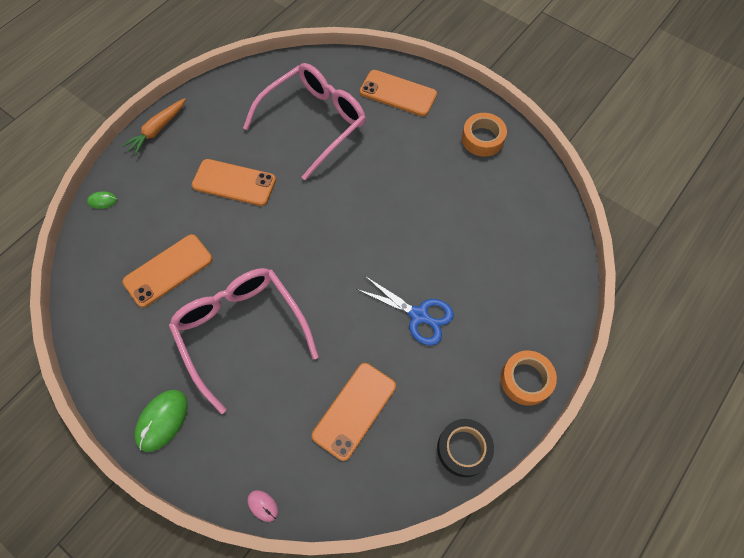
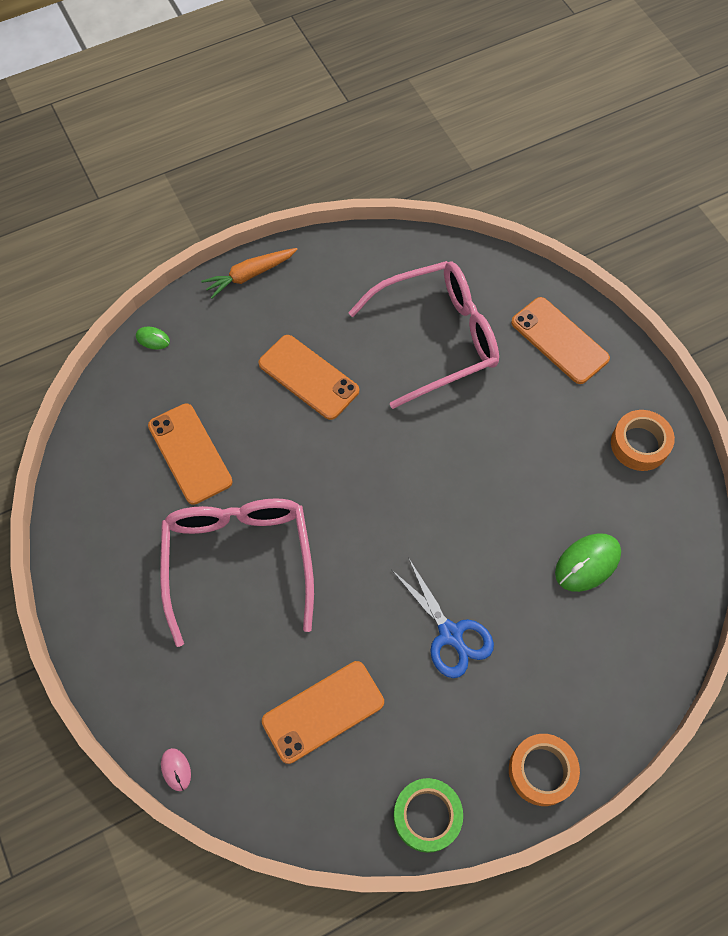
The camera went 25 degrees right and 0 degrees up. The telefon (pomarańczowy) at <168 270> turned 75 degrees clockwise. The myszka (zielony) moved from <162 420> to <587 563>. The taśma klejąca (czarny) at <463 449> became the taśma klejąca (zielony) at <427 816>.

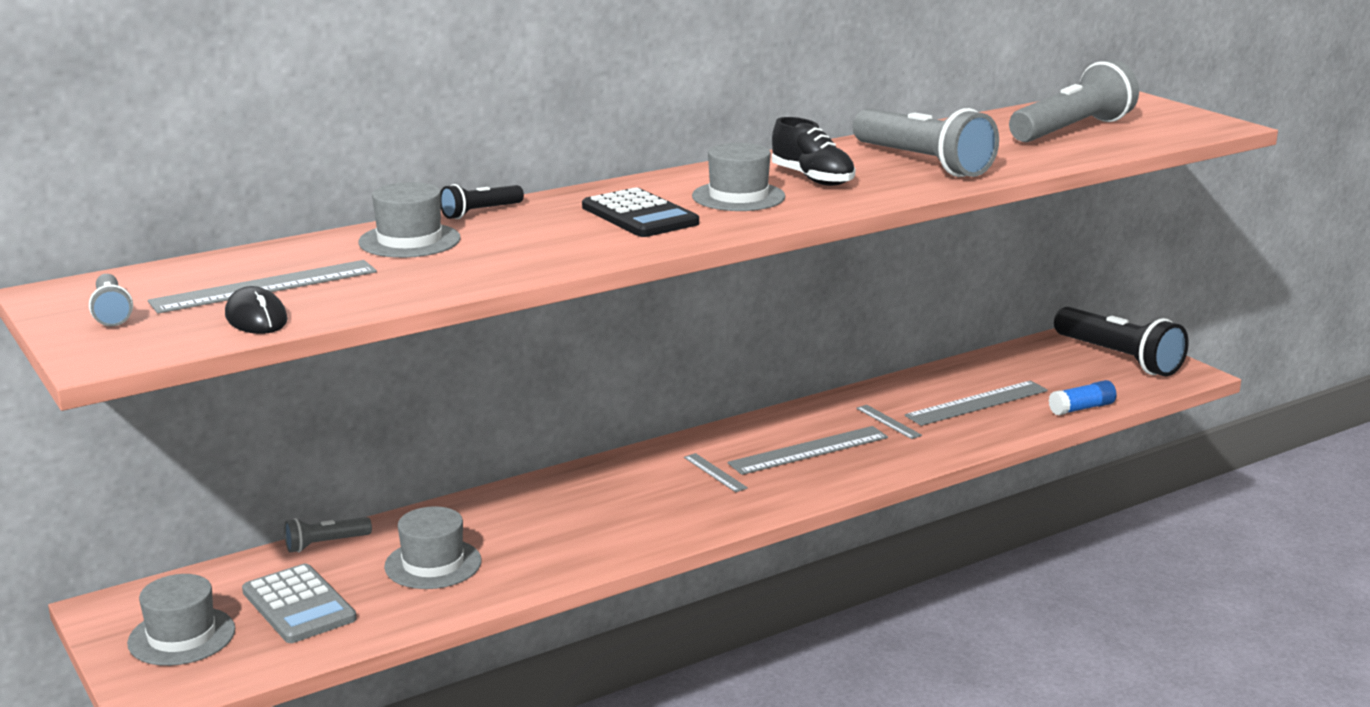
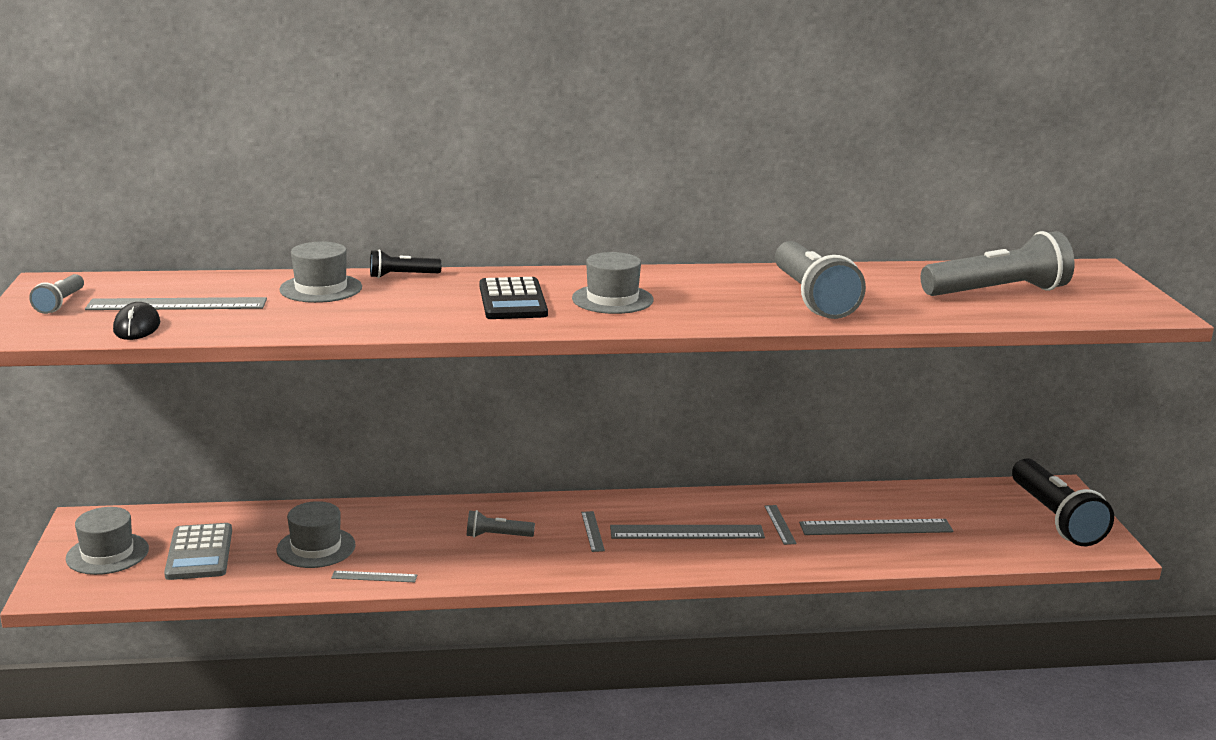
The camera went 25 degrees right and 0 degrees up. The latarka (szary) moved from <325 544> to <497 536>. The but (czarny) at <812 179> disappeared. The klej w sztyfcie (niebieski) at <1081 408> disappeared. The linijka (szary) at <374 576> appeared.

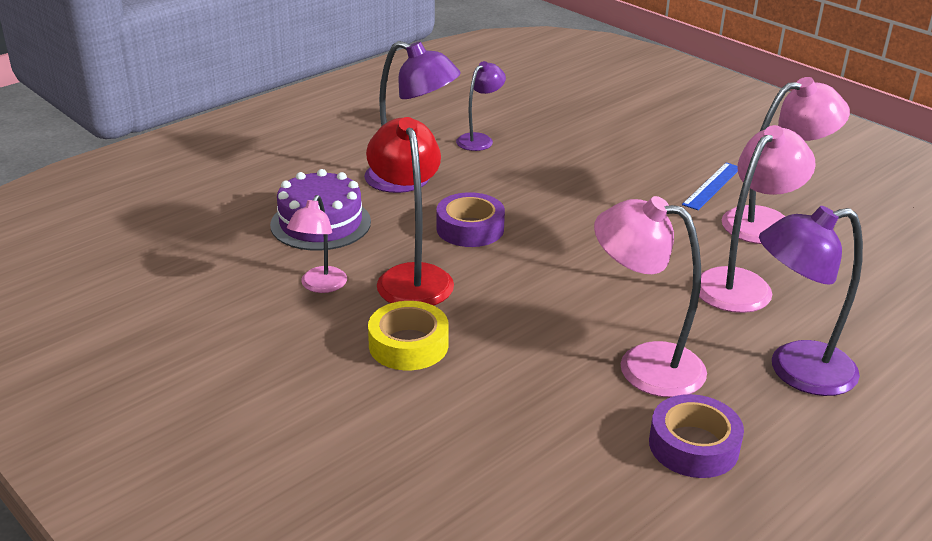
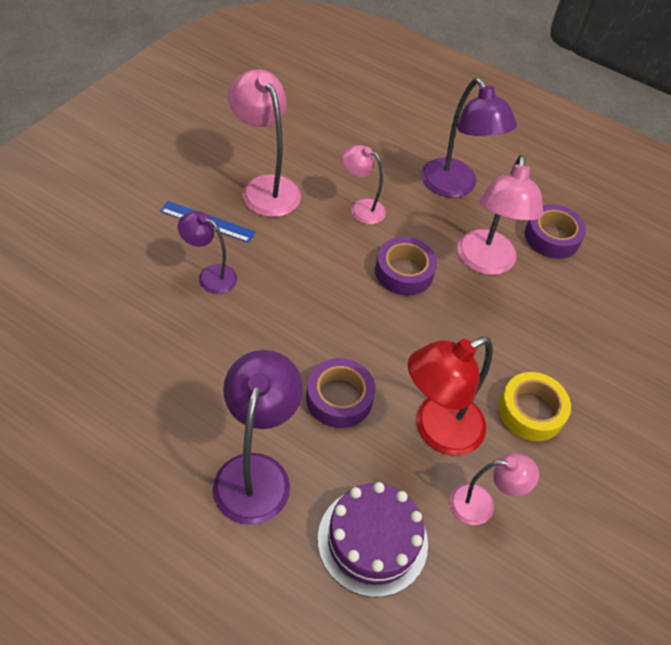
The camera went 110 degrees left and 20 degrees up. The lampka (fioletowy) moved from <479 139> to <210 276>. The lampka (różowy) at <741 283> changed to 0.59 times the size. The taśma klejąca (fioletowy) at <404 272> appeared.

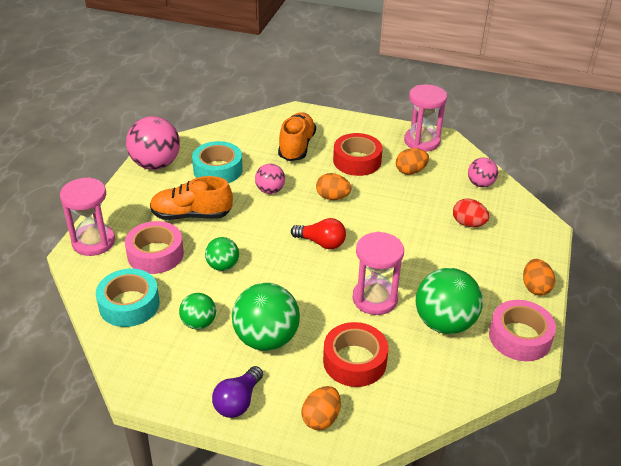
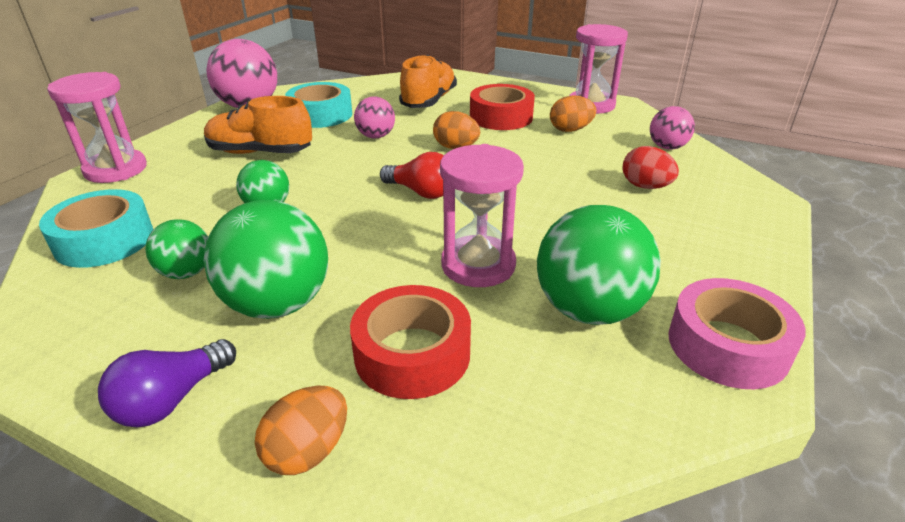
The camera went 10 degrees right and 5 degrees down. The taśma klejąca (różowy) at <155 254> disappeared. The jajko (pomarańczowy) at <535 287> disappeared.

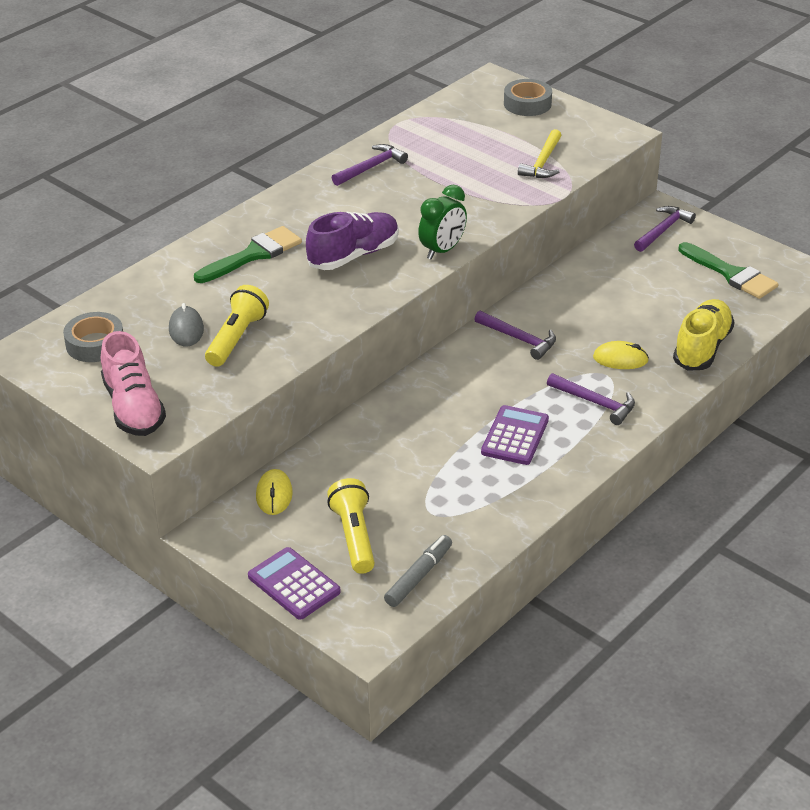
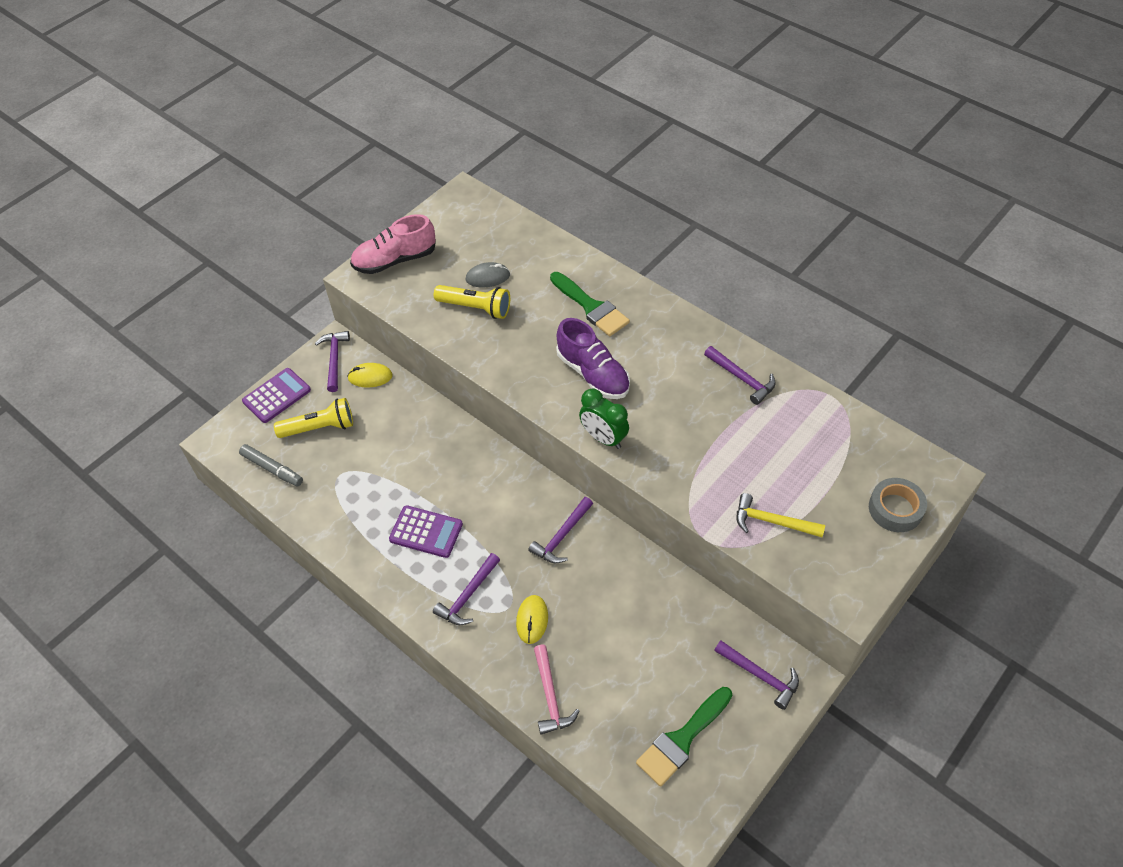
The camera went 90 degrees right and 15 degrees up. The taśma klejąca (szary) at <95 344> disappeared. The but (żółty) at <702 348> was replaced by the młotek (różowy) at <550 696>. The młotek (fioletowy) at <334 359> appeared.

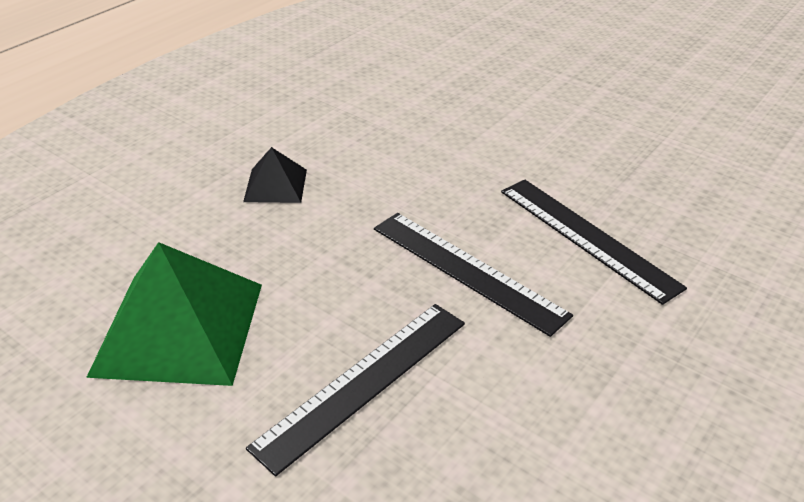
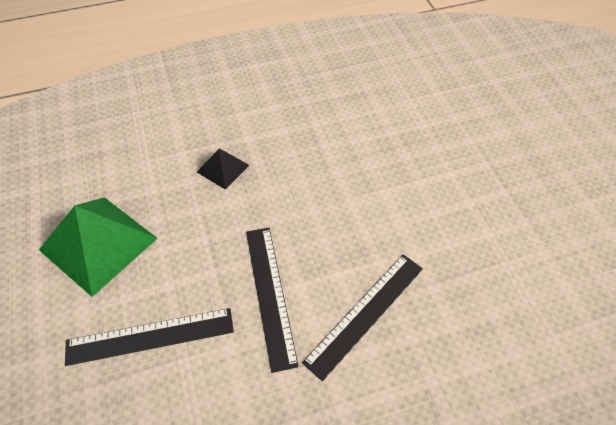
The camera went 35 degrees right and 15 degrees up. The linijka (czarny) at <586 237> turned 45 degrees clockwise.

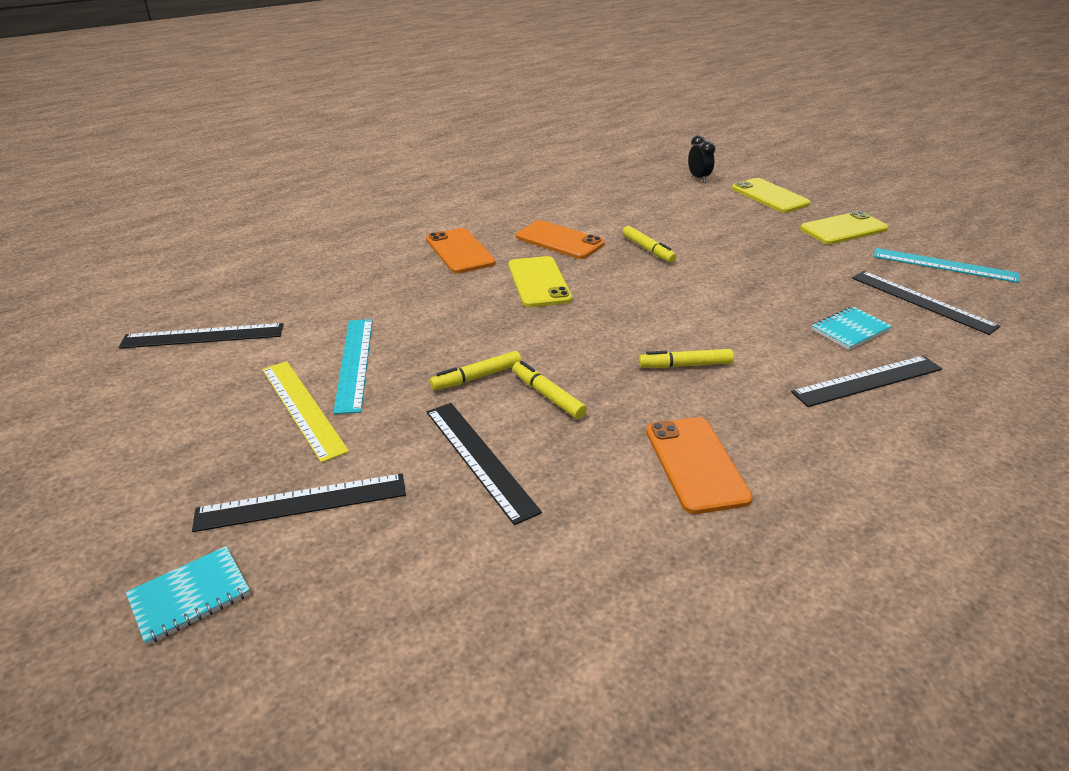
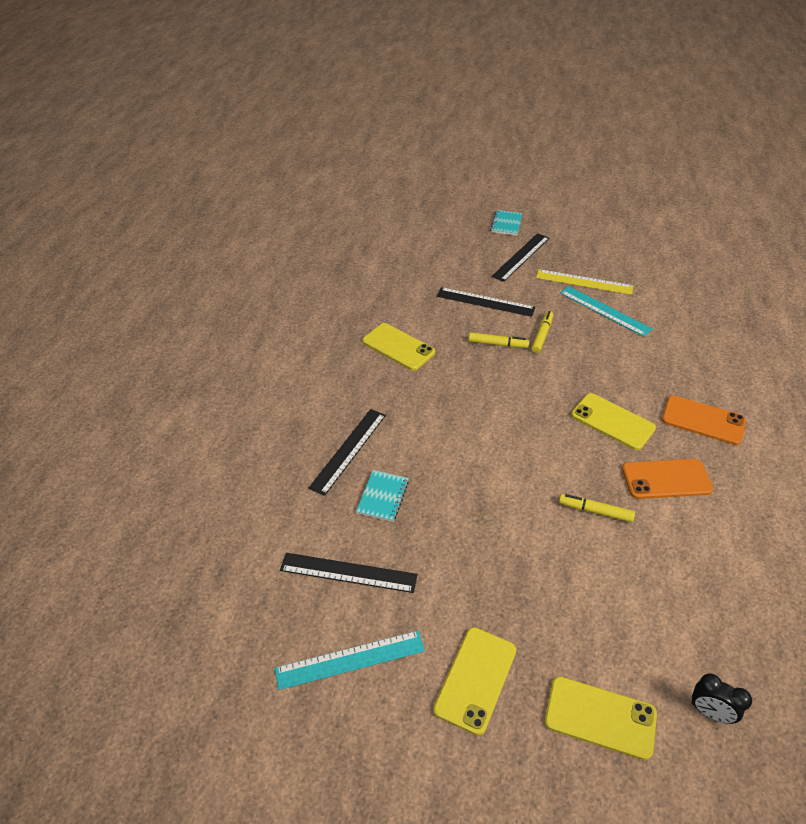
The camera went 140 degrees right and 10 degrees up. The linijka (czarny) at <203 336> disappeared. The flamaster (żółty) at <685 365> disappeared. The telefon (pomarańczowy) at <695 464> became the telefon (żółty) at <398 347>.

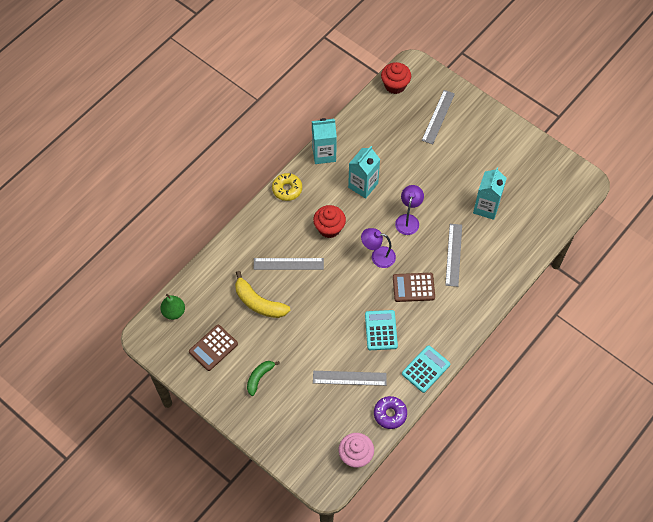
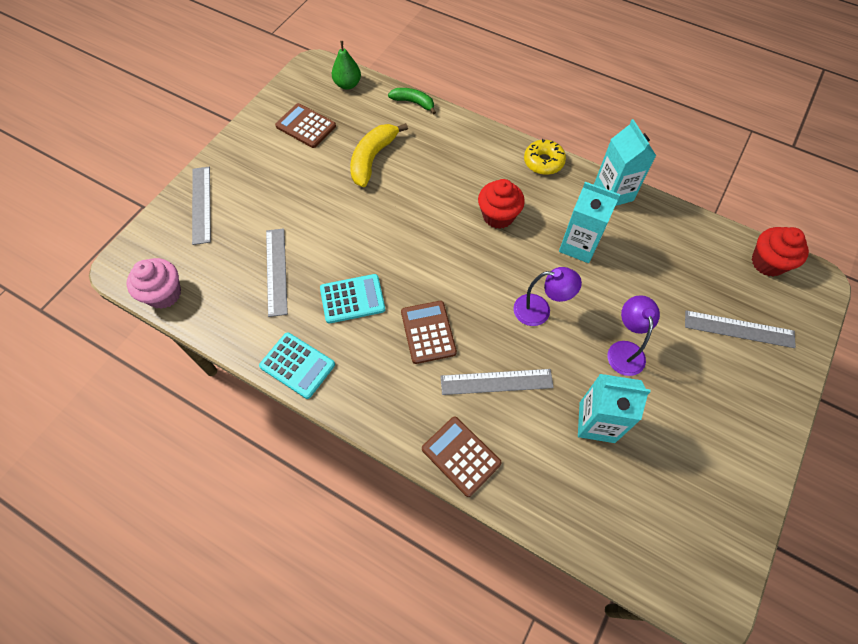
The camera went 80 degrees right and 0 degrees up. The banan (zielony) moved from <259 377> to <413 103>. The linijka (szary) moved from <288 264> to <201 204>. The lampka (fioletowy) moved from <378 256> to <624 350>. The donut (fioletowy) at <390 414> disappeared. The kalkulator (brązowy) at <461 456> appeared.

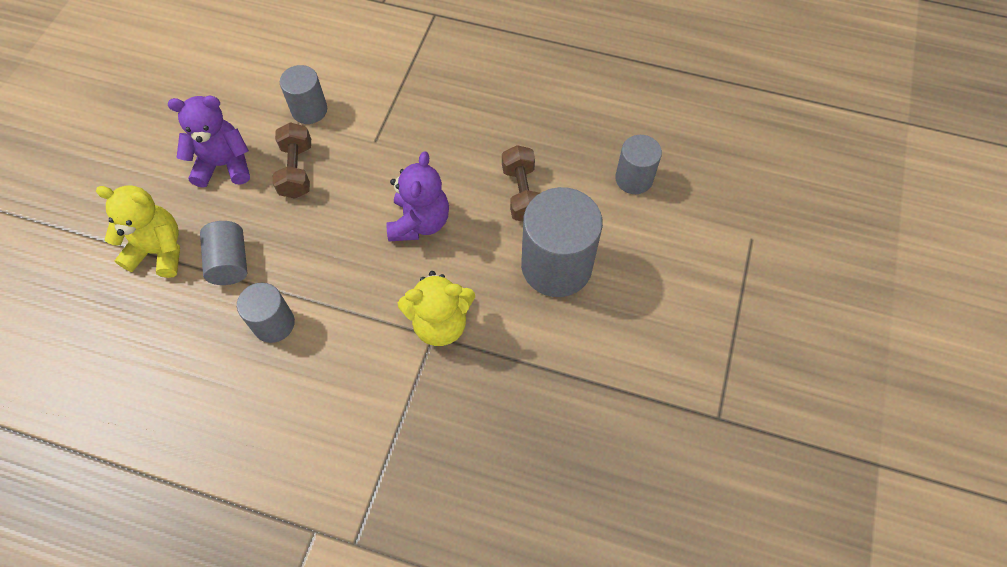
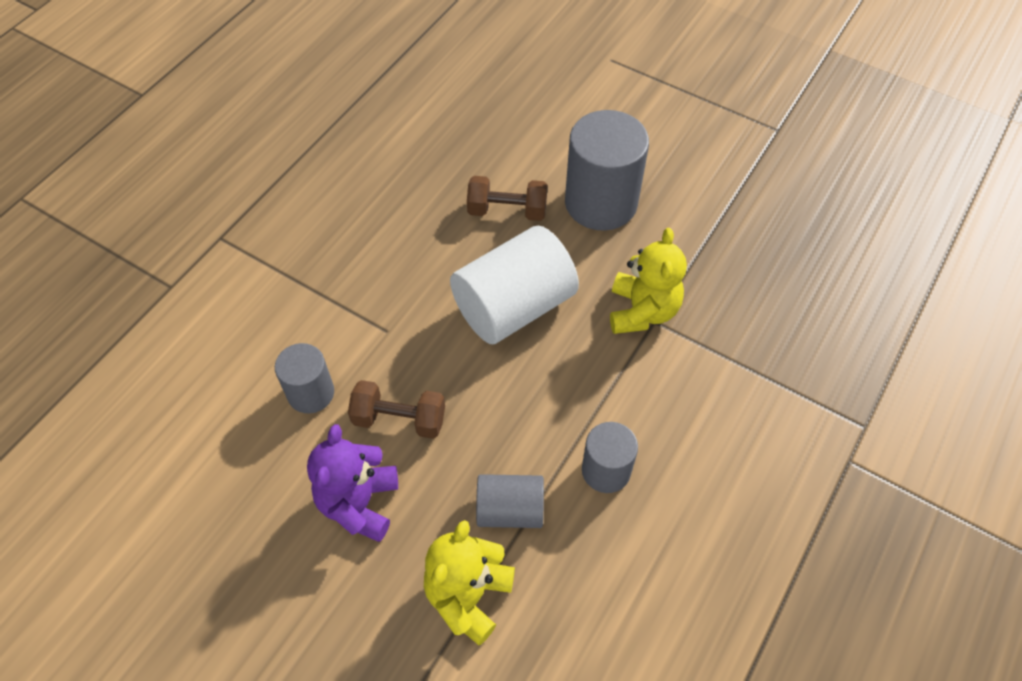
The camera went 75 degrees left and 5 degrees down. The miś (fioletowy) at <419 222> was replaced by the walec (biały) at <514 307>. The walec (szary) at <634 179> disappeared.

